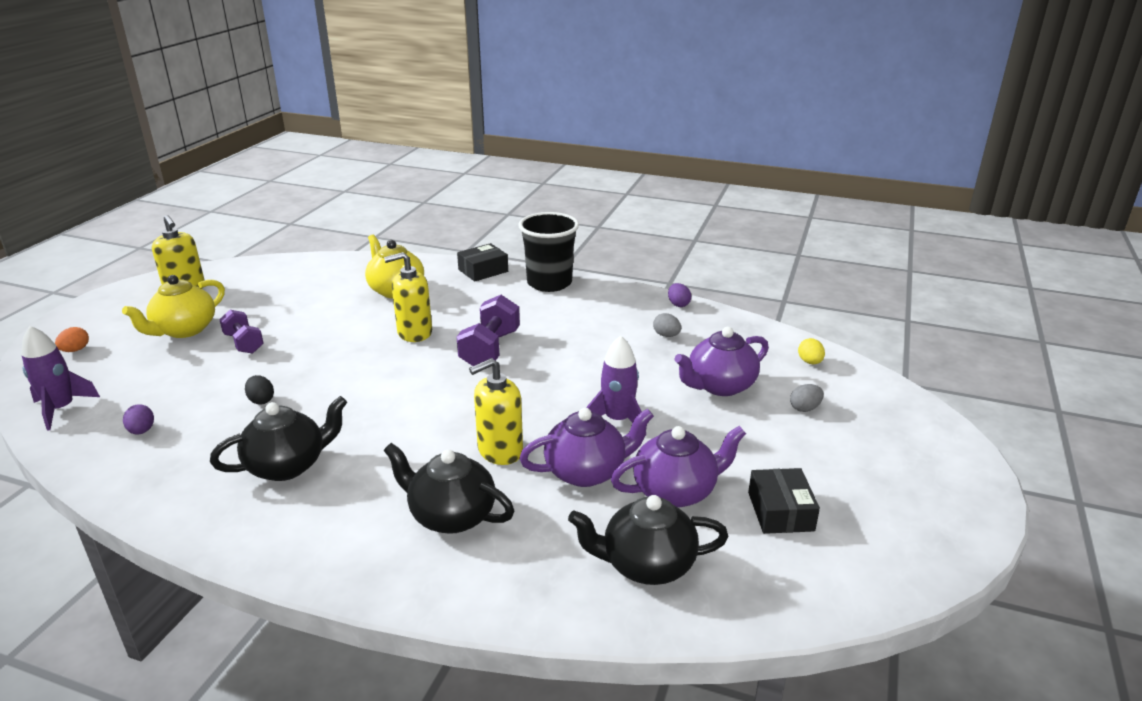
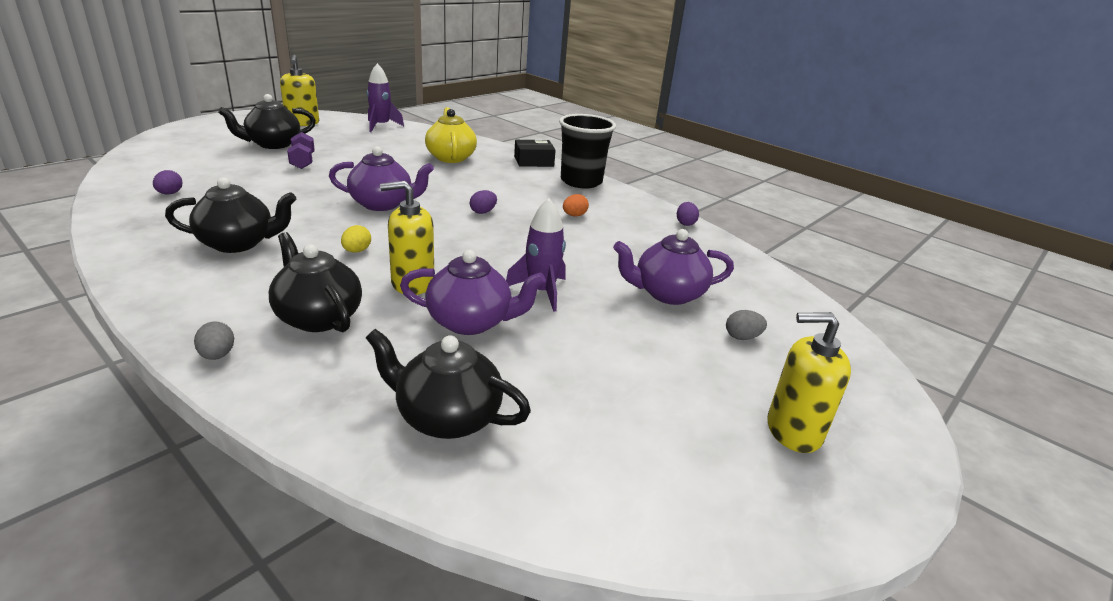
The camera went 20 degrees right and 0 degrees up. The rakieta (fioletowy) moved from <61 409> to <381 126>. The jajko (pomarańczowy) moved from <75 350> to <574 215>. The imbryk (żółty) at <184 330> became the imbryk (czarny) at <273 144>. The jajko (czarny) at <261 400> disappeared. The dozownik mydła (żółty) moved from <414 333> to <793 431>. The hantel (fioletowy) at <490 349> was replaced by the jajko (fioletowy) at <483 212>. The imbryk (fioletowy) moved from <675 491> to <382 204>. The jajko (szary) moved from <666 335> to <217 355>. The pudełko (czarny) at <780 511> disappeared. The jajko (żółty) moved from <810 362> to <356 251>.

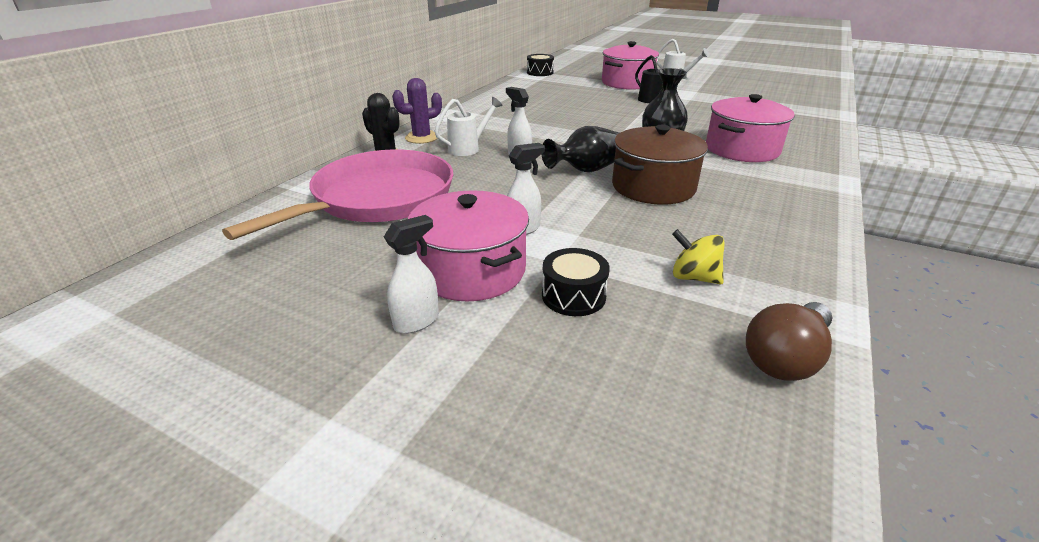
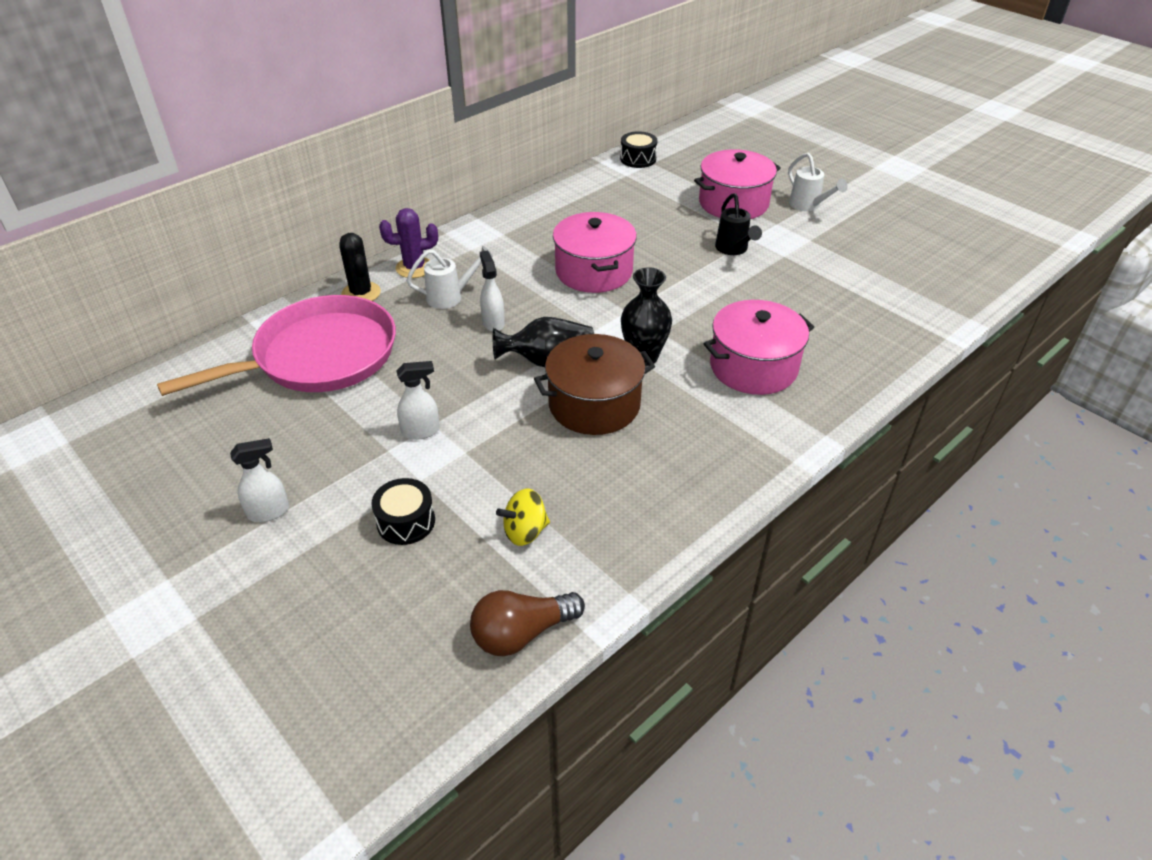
The camera went 20 degrees right and 10 degrees up. The garnek (różowy) moved from <471 270> to <594 271>. The bączek (żółty) at <693 277> turned 75 degrees counterclockwise.

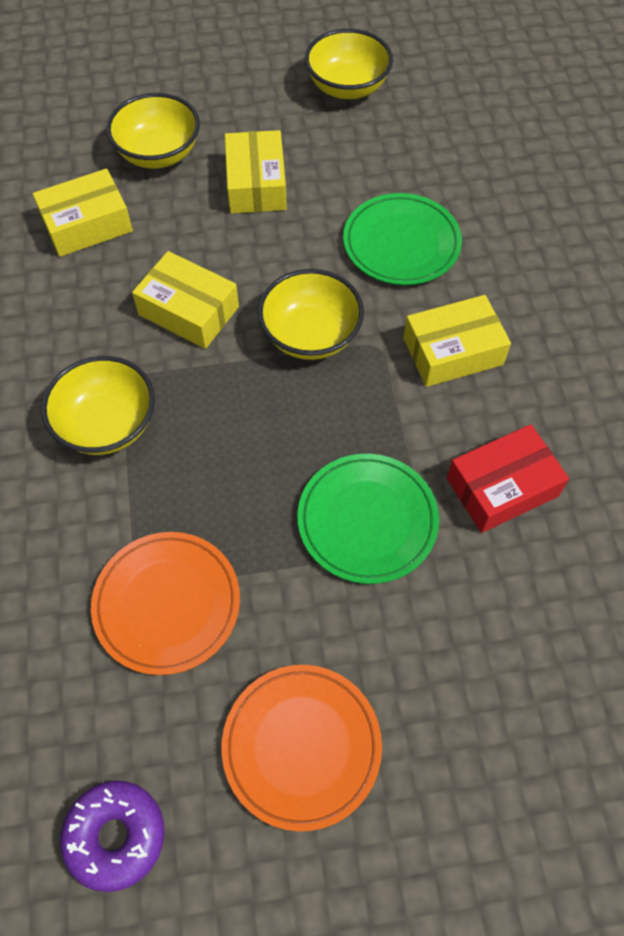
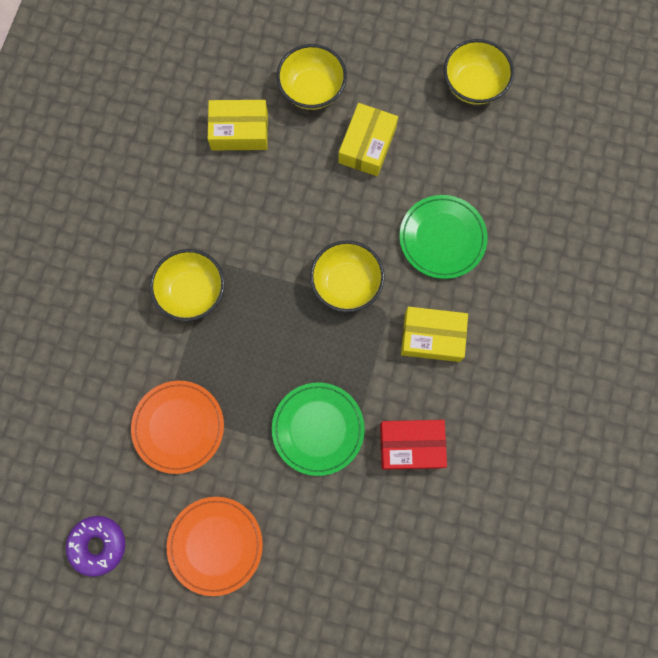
The camera went 25 degrees right and 15 degrees up. The pudełko (żółty) at <189 311> disappeared.

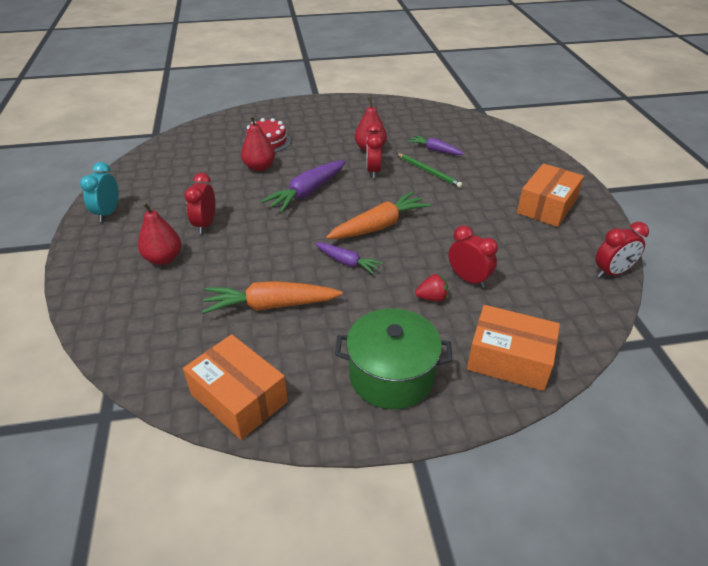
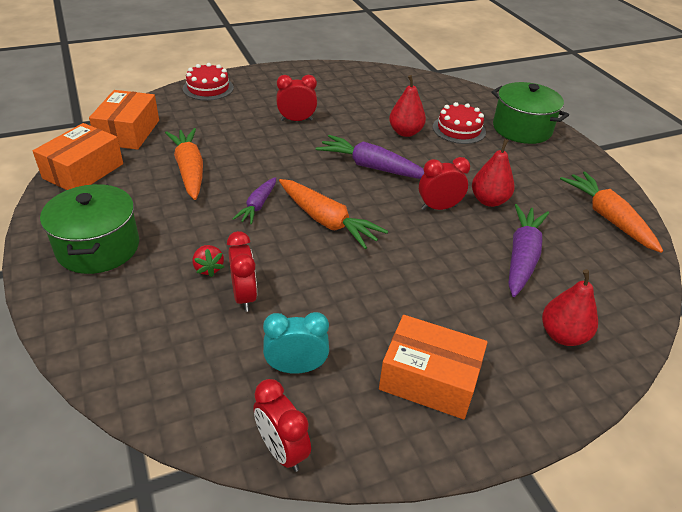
The camera went 75 degrees right and 0 degrees up. The budzik (turkusowy) moved from <108 213> to <296 368>. The gruszka (czerwony) moved from <163 258> to <563 335>. The ołówek (zielony) at <429 172> disappeared. The marchewka (fioletowy) at <435 150> changed to 1.67 times the size. The budzik (czerwony) at <468 279> turned 45 degrees counterclockwise. The pudełko (pomarańczowy) moved from <509 359> to <128 132>. The tort (czerwony) at <208 88> appeared. The garnek (zielony) at <522 129> appeared. The marchewka (pomarańczowy) at <608 218> appeared.

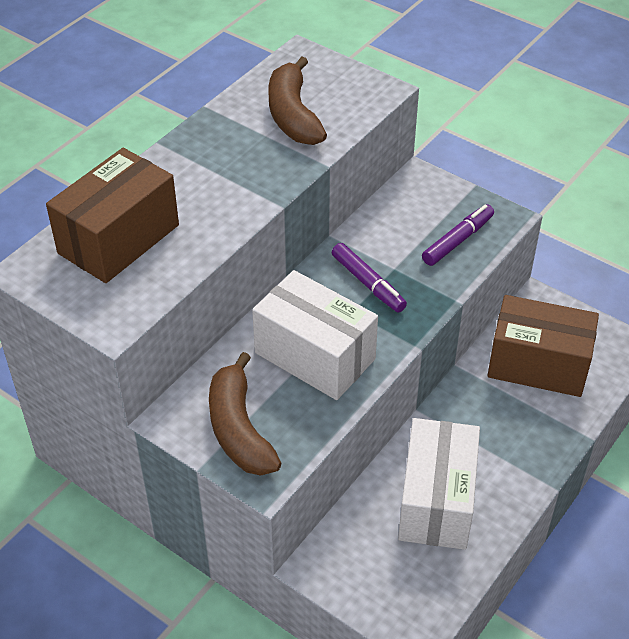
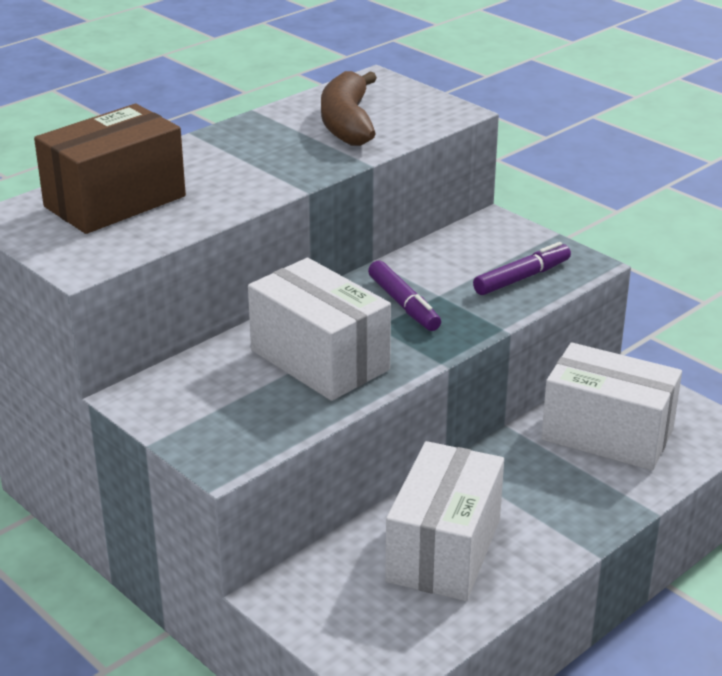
The camera went 10 degrees right and 15 degrees down. The banan (brązowy) at <239 429> disappeared. The pudełko (brązowy) at <538 364> became the pudełko (biały) at <607 435>.

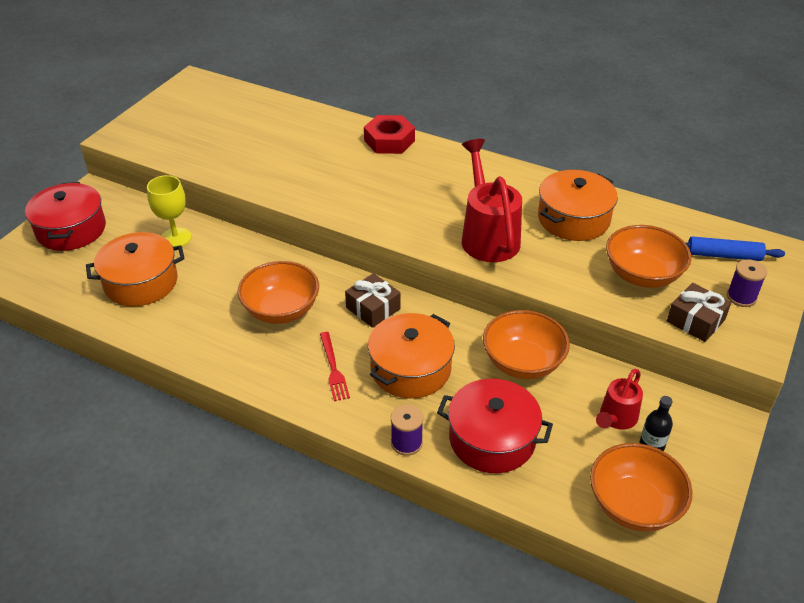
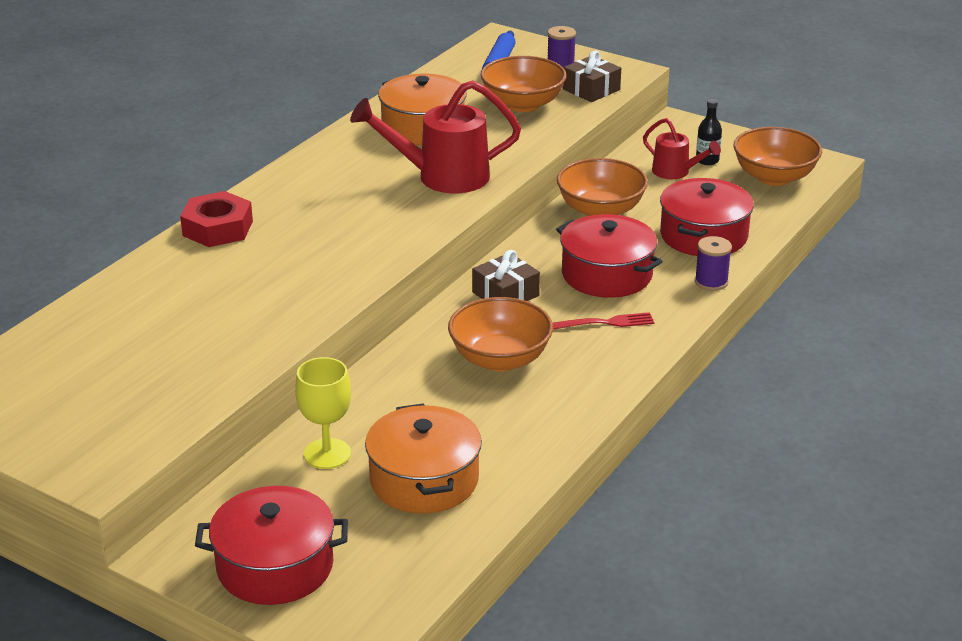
The camera went 85 degrees left and 10 degrees down. The garnek (pomarańczowy) at <411 369> became the garnek (czerwony) at <607 274>.

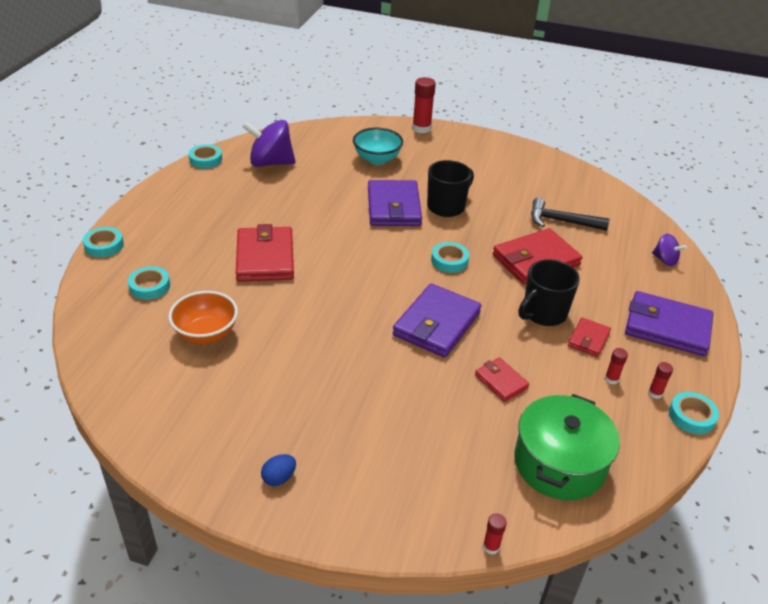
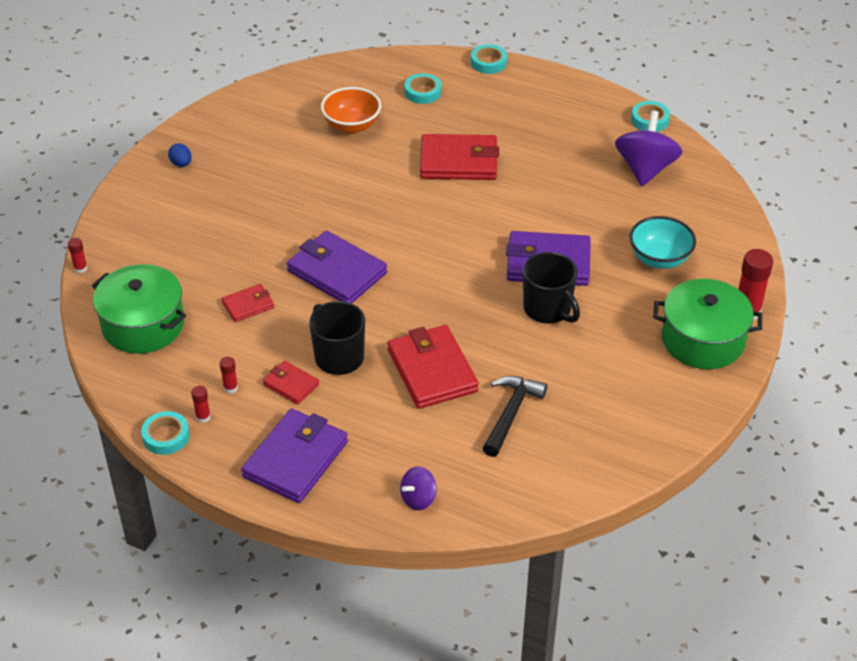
The camera went 100 degrees right and 5 degrees up. The taśma klejąca (turkusowy) at <449 261> disappeared. The garnek (zielony) at <703 340> appeared.

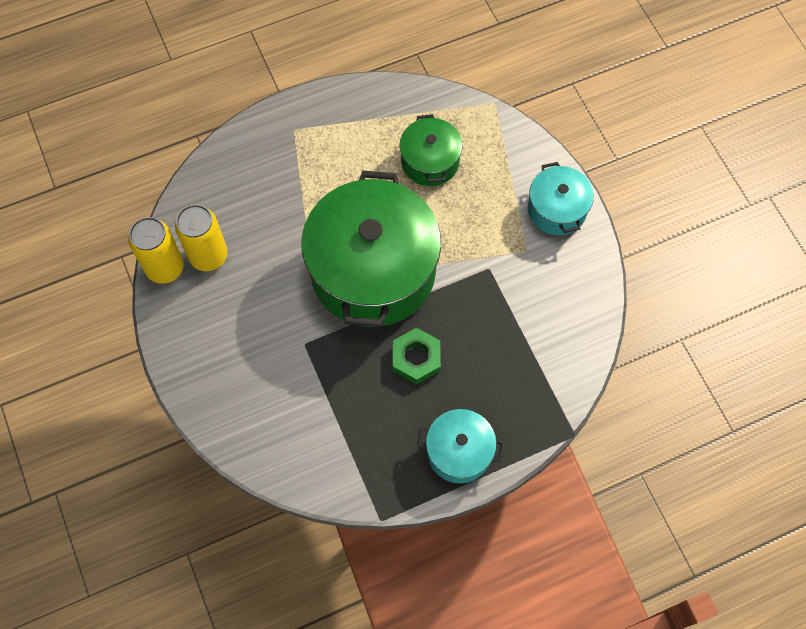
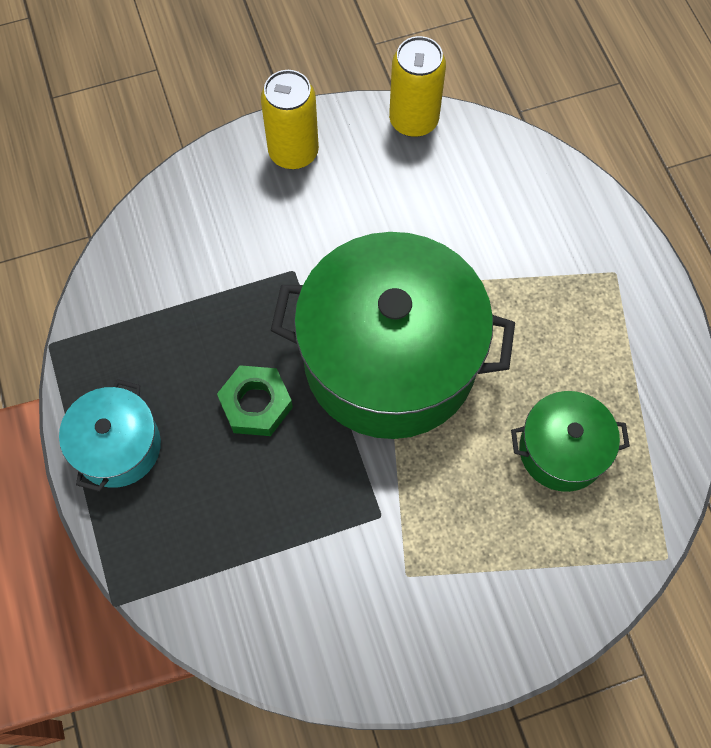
The camera went 95 degrees right and 0 degrees up. The puszka (żółty) moved from <208 255> to <293 152>. The garnek (turkusowy) at <557 209> disappeared.

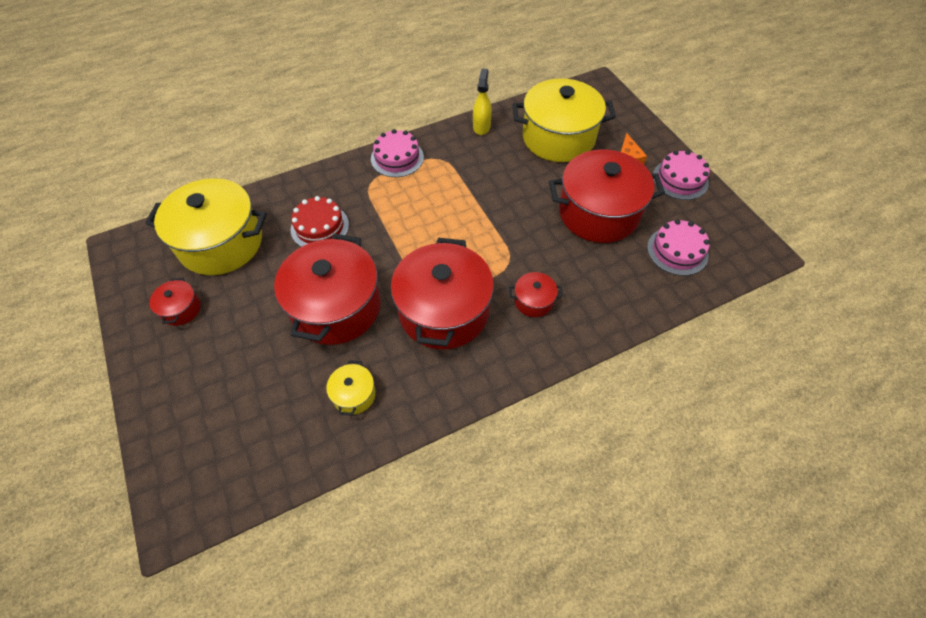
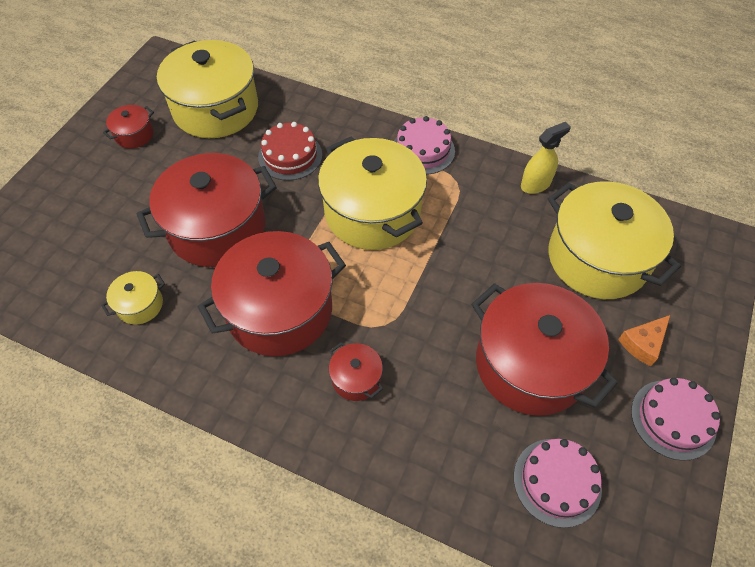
The camera went 50 degrees right and 0 degrees up. The garnek (żółty) at <372 212> appeared.

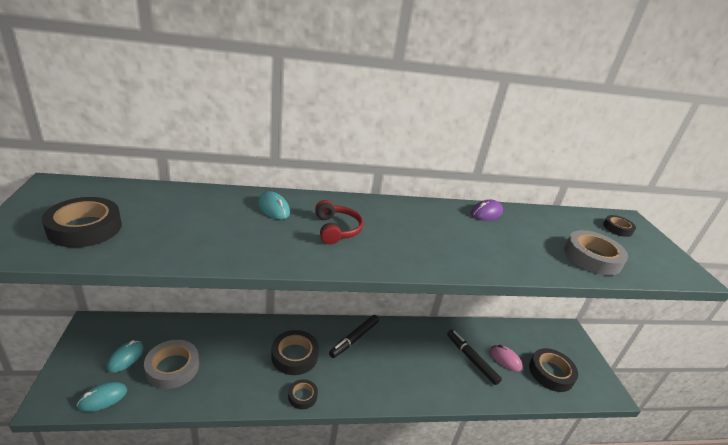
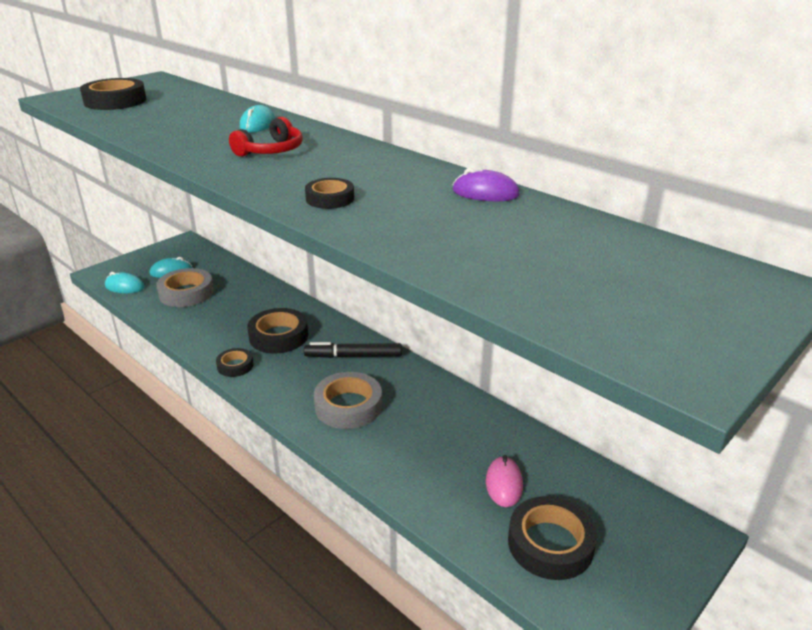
The camera went 55 degrees right and 0 degrees up. The flamaster (czarny) at <471 359> disappeared. The taśma klejąca (szary) moved from <592 257> to <348 406>. The taśma klejąca (czarny) moved from <617 228> to <330 198>.

